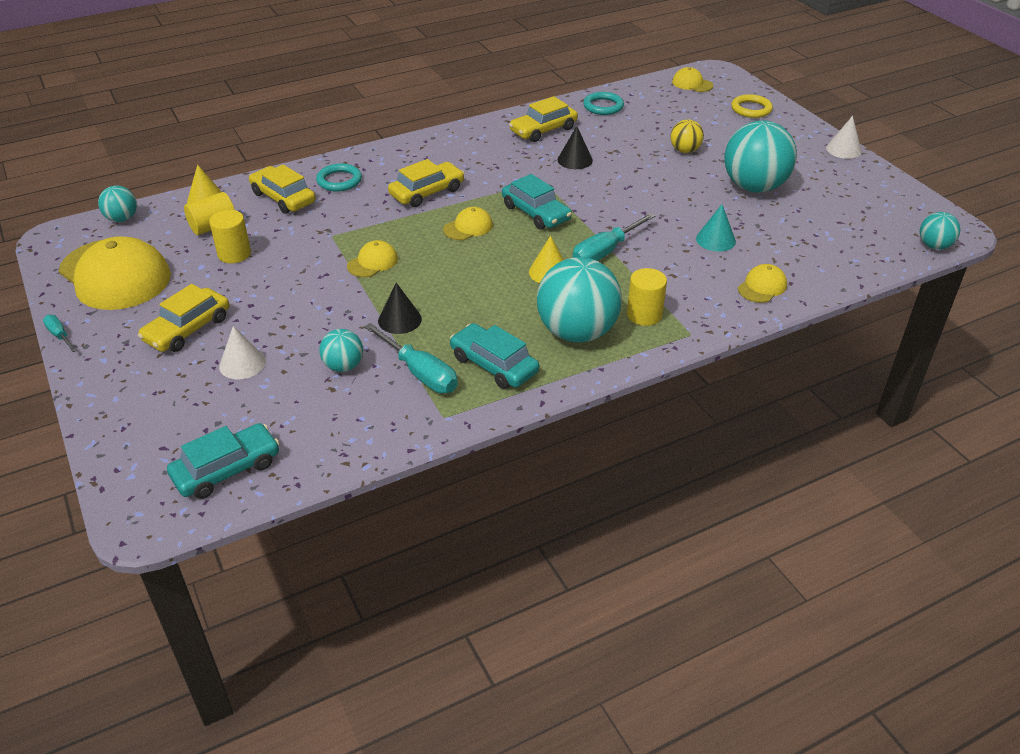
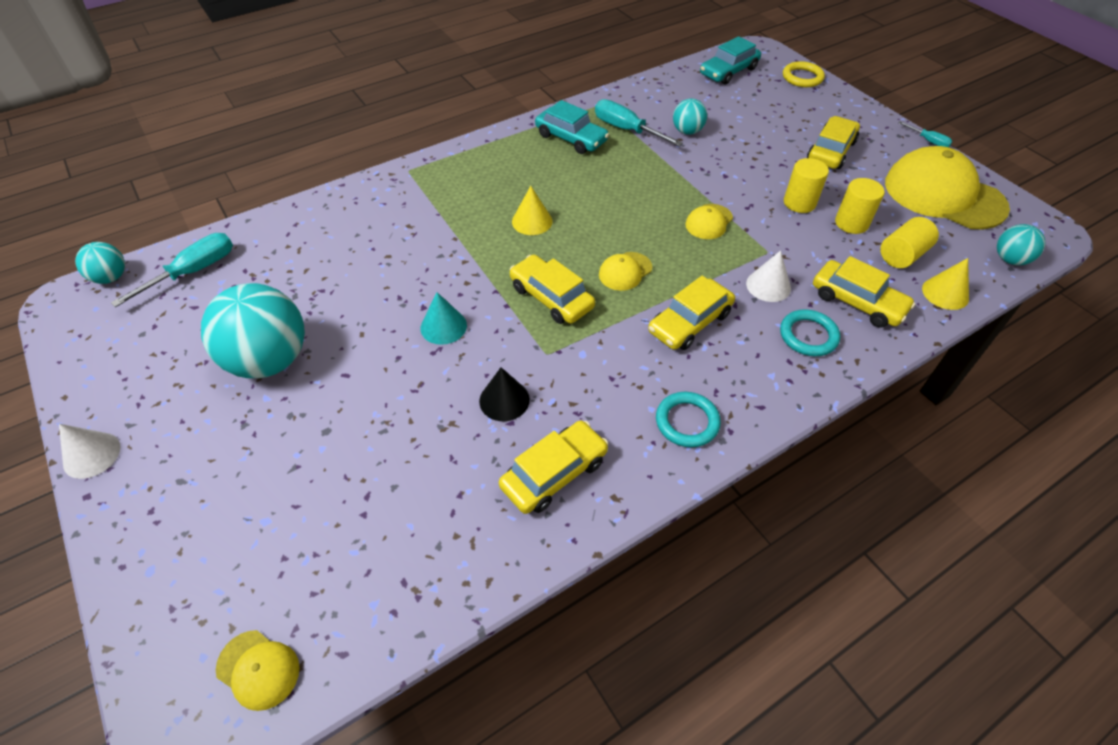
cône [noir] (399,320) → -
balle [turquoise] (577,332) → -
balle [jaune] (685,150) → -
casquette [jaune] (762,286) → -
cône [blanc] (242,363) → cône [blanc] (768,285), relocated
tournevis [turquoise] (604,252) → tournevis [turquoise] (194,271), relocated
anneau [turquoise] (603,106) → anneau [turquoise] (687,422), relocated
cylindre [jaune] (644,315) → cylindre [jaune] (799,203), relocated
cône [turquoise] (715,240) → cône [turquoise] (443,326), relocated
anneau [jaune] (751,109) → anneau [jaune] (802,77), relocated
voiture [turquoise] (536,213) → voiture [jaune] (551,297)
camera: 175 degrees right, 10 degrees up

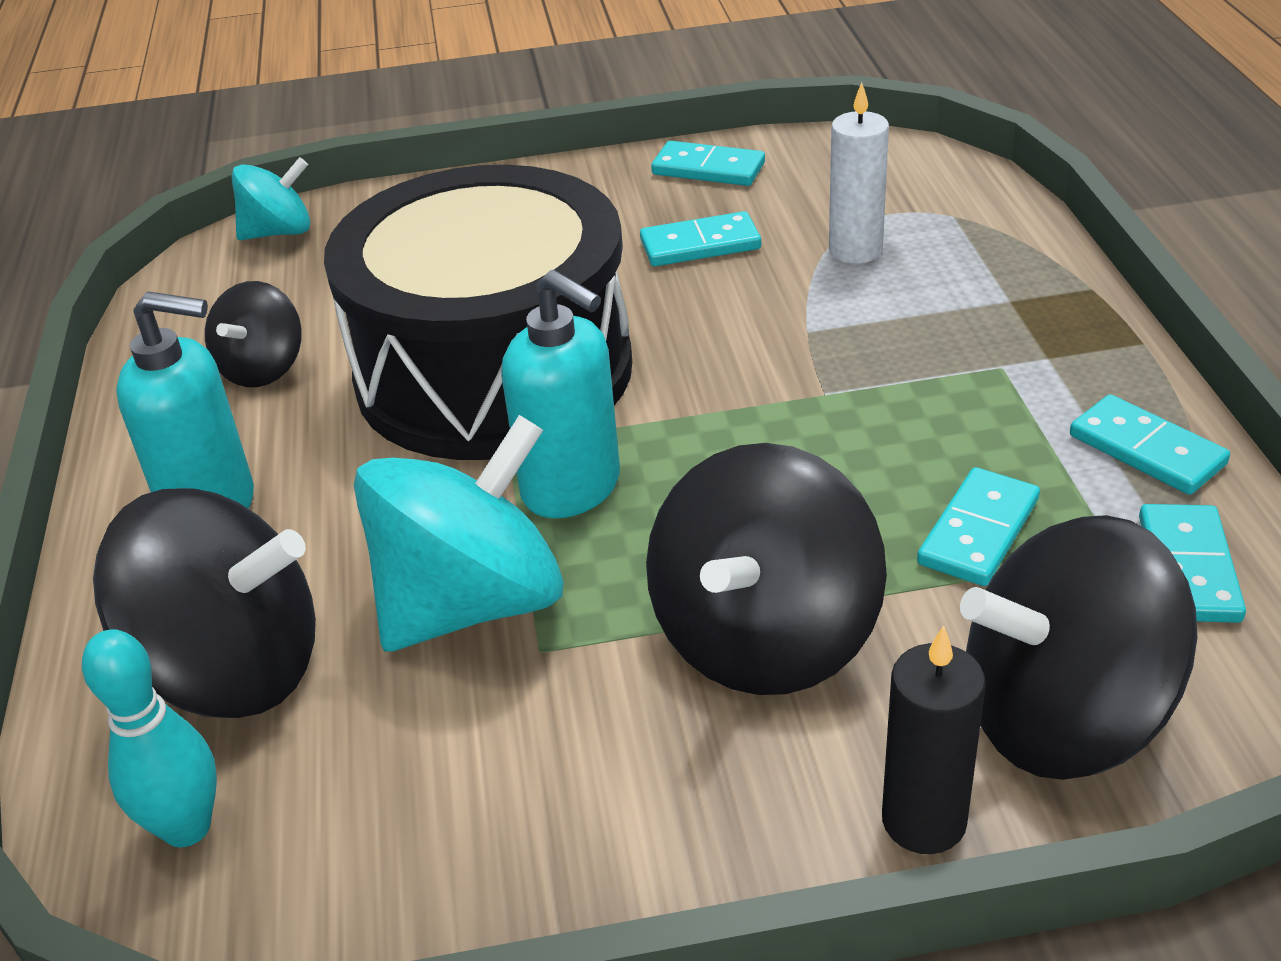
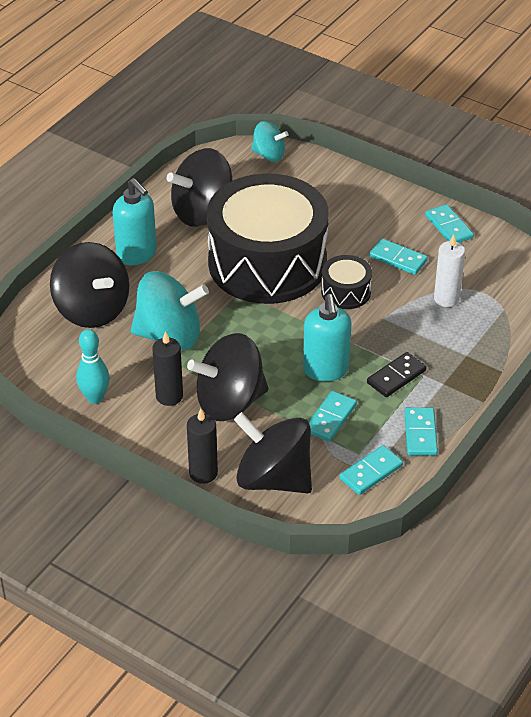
- → bougie [noir] (169,396)
- → tambour [noir] (346,292)
- → domino [noir] (396,377)
quille [turquoise] (187,827) → quille [turquoise] (95,397), relocated
distributeur de savon [turquoise] (572,488) → distributeur de savon [turquoise] (326,370), relocated
domino [turquoise] (979,532) → domino [turquoise] (330,418), 45 degrees counterclockwise
toupie [noir] (263,368) → toupie [noir] (202,212), x1.79
camera: 40 degrees right, 5 degrees up

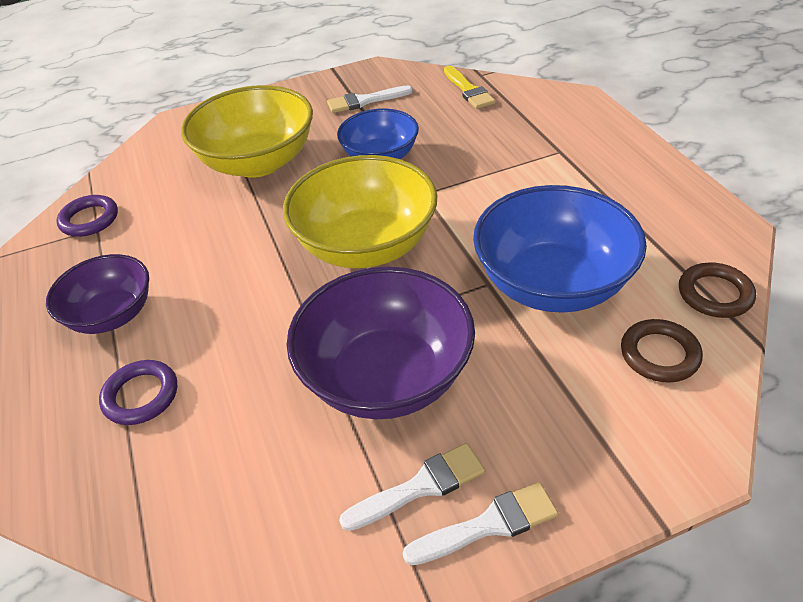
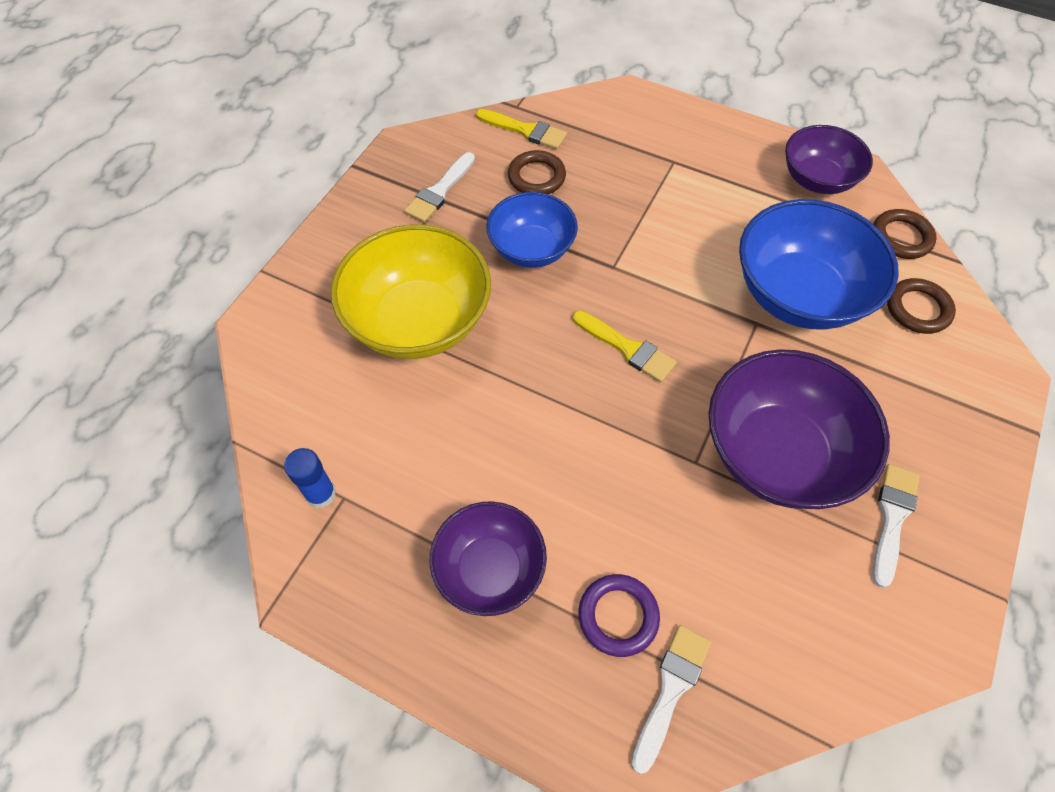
- → anneau [marron] (536,177)
- → bol [violet] (817,179)
pinceau [blanc] (488,525) → pinceau [blanc] (671,690), relocated
anneau [violet] (89,219) → bâton de colle [bleu] (321,494)
bol [jaune] (366,245) → pinceau [jaune] (627,348)
camera: 45 degrees left, 15 degrees up

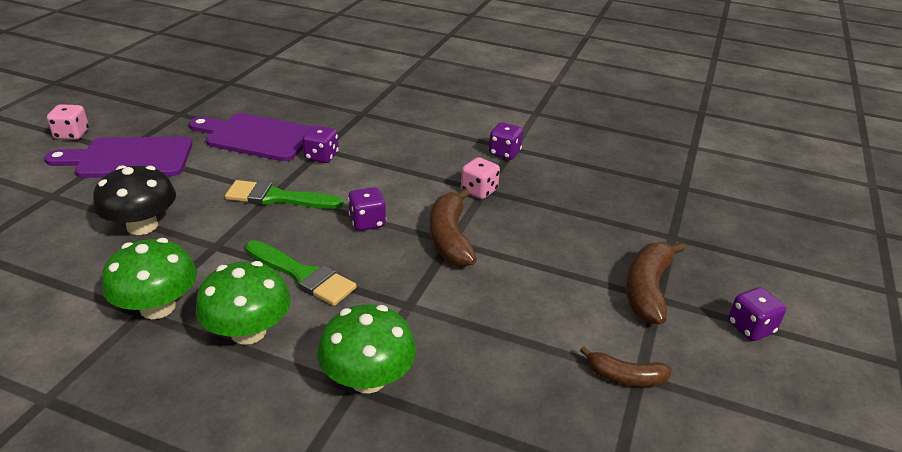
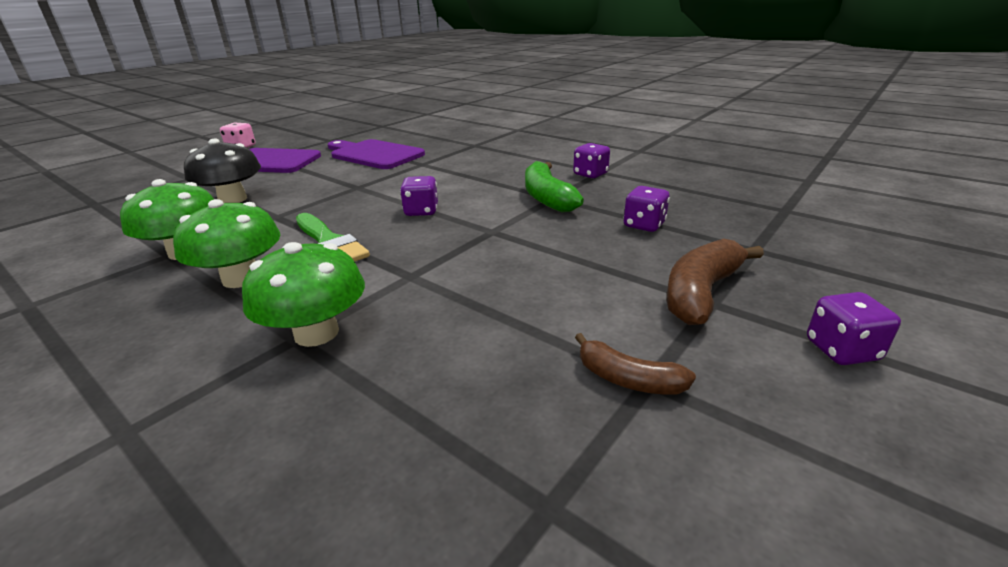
pinceau [vert] (277,198) → -
banane [marron] (450,238) → -
dé [violet] (321,157) → dé [violet] (644,225), relocated
dé [rose] (479,191) → banane [vert] (547,198)
camera: 20 degrees right, 5 degrees down

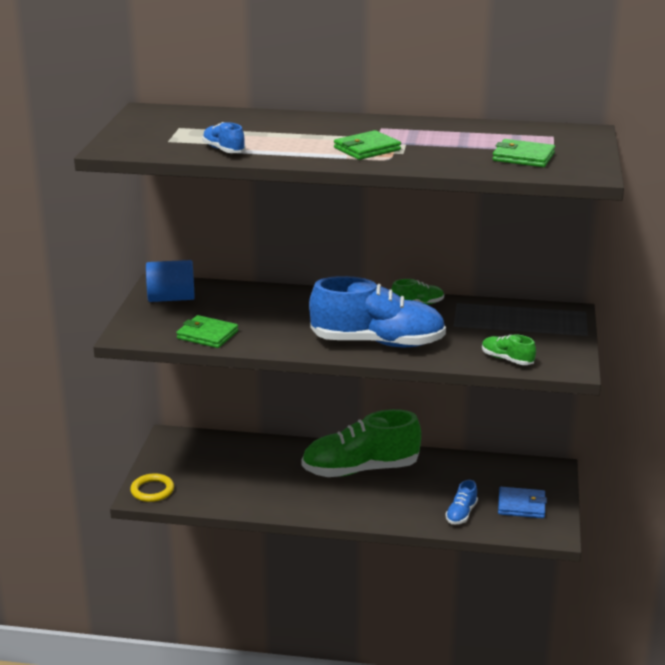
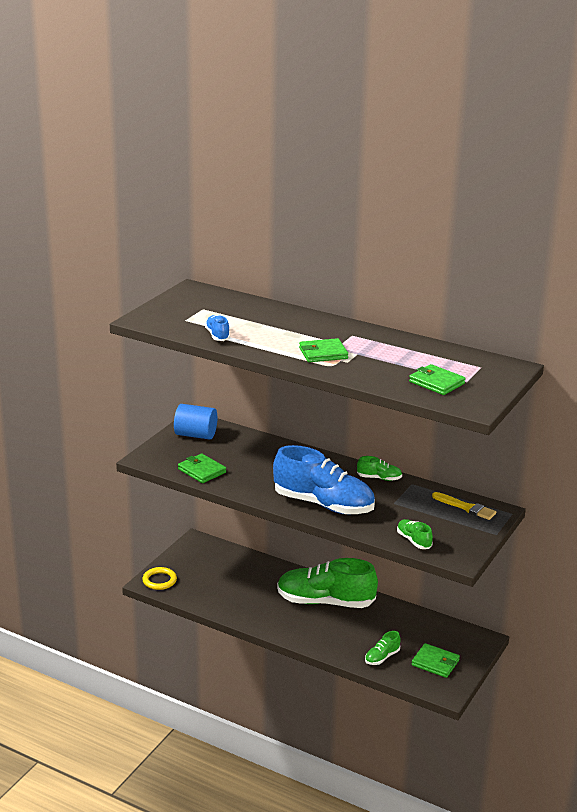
- → pinceau [jaune] (466,507)
chaussure [bleu] (461,514) → chaussure [vert] (382,657)
portefeuille [bleu] (521,505) → portefeuille [vert] (435,663)
camera: 20 degrees right, 0 degrees up

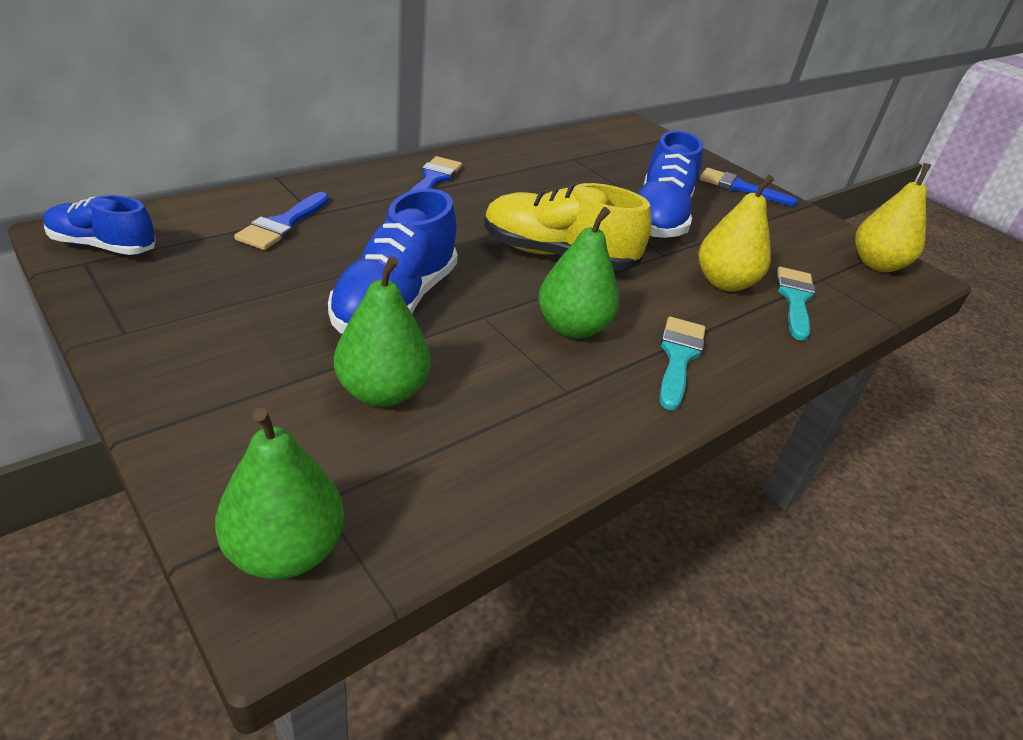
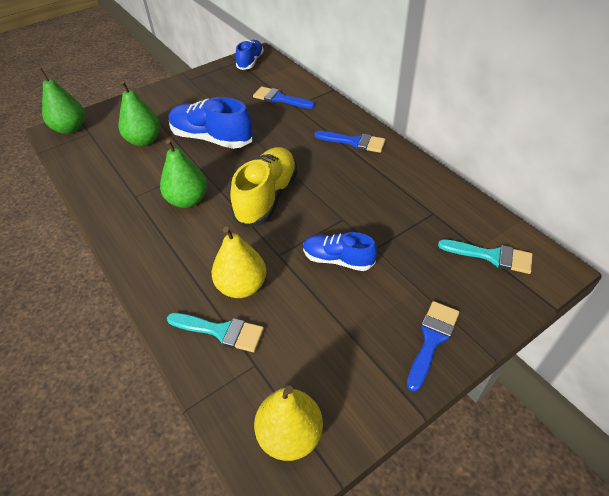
pinceau [turquoise] (678,357) → pinceau [turquoise] (491,256), relocated
chaussure [bleu] (659,218) → chaussure [bleu] (338,259), x0.62
camera: 100 degrees right, 10 degrees up

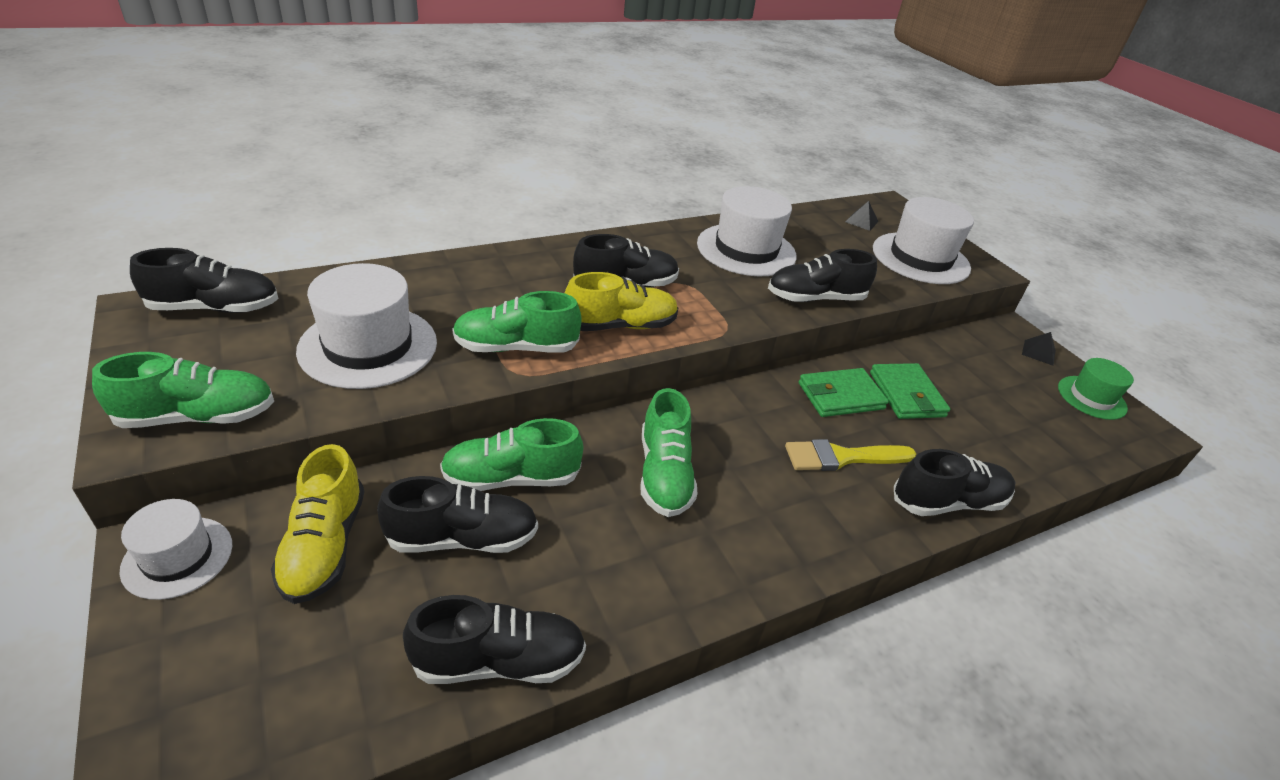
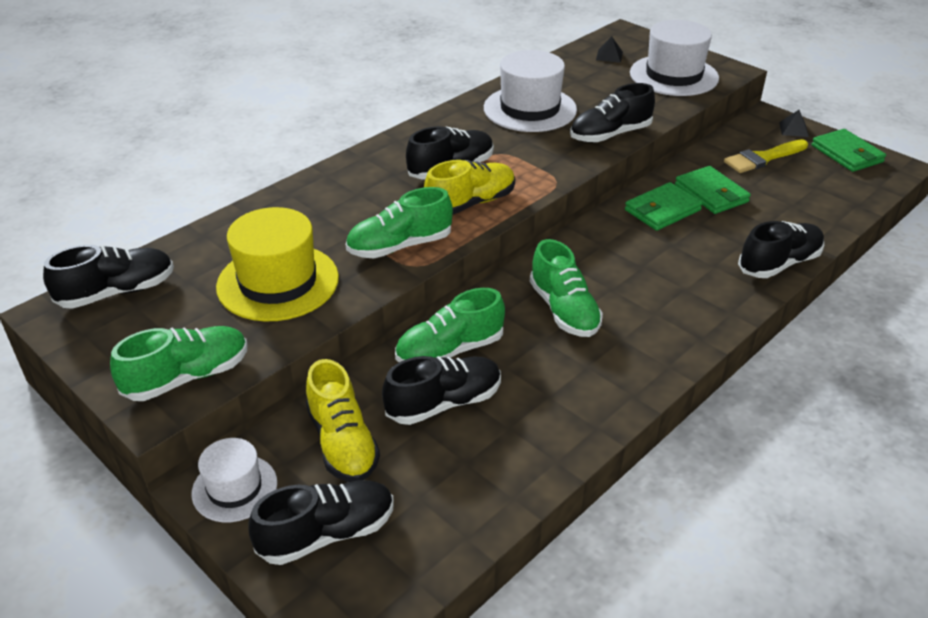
chaussure [noir] (499,660) → chaussure [noir] (327,534), relocated
pinceau [jaune] (842,457) → pinceau [jaune] (763,158), relocated
chapeau [vert] (1091,397) → portefeuille [vert] (847,154)
chapeau [blanc] (368,346) → chapeau [jaune] (278,282)
camera: 15 degrees left, 0 degrees up

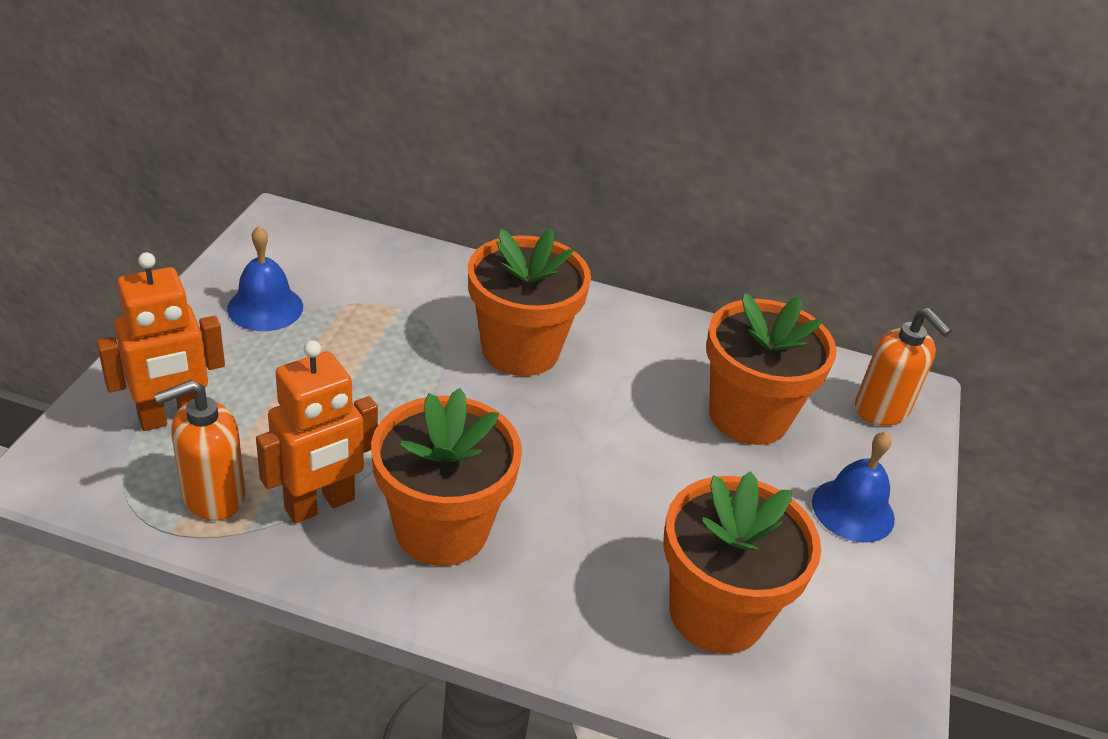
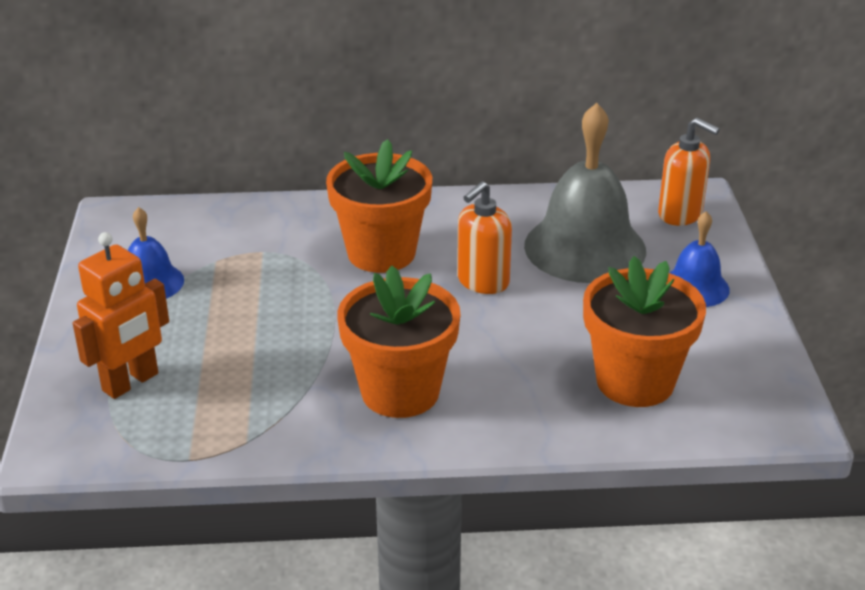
robot [orange] (320,505) → -
distributeur de savon [orange] (213,496) → distributeur de savon [orange] (482,282), relocated
pot de fleurs [orange] (748,416) → cloche [gris] (585,247)
camera: 15 degrees left, 5 degrees down

